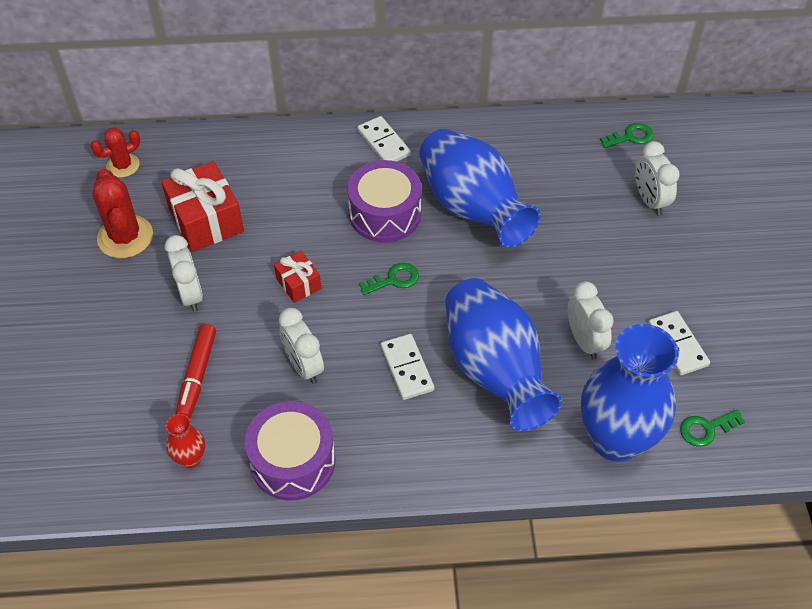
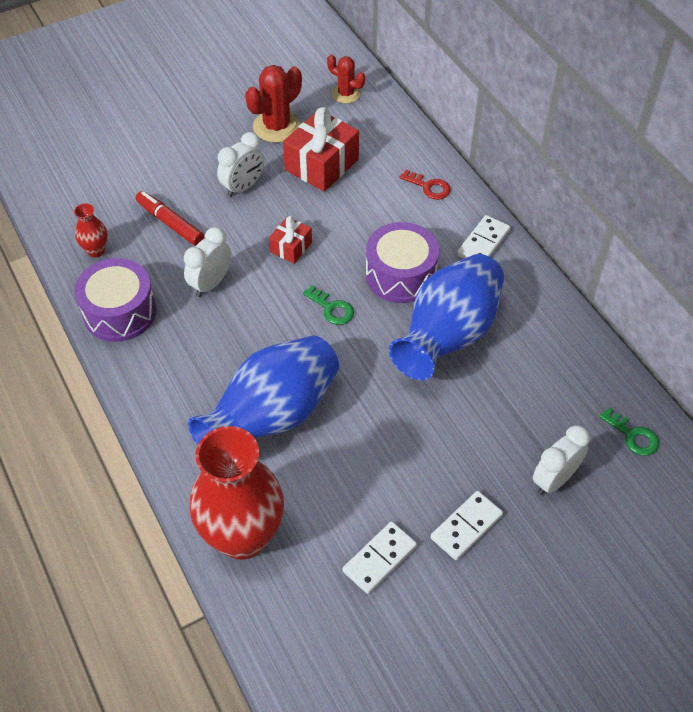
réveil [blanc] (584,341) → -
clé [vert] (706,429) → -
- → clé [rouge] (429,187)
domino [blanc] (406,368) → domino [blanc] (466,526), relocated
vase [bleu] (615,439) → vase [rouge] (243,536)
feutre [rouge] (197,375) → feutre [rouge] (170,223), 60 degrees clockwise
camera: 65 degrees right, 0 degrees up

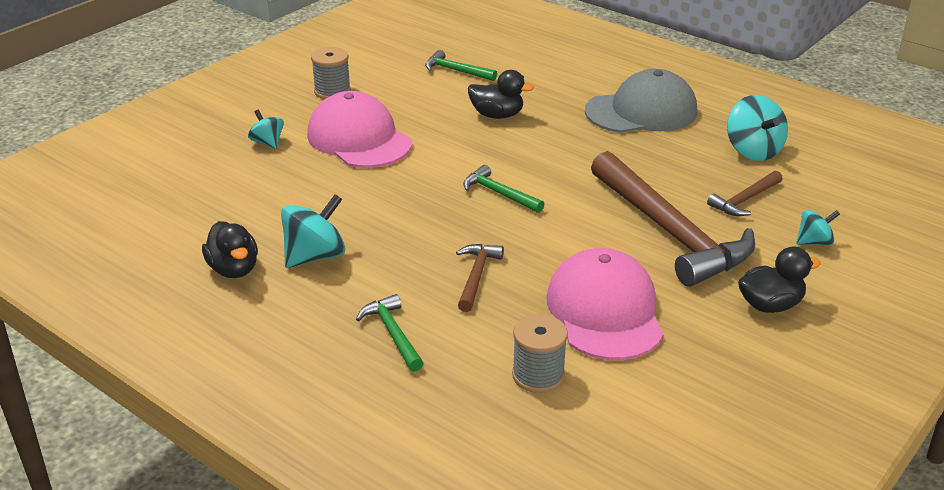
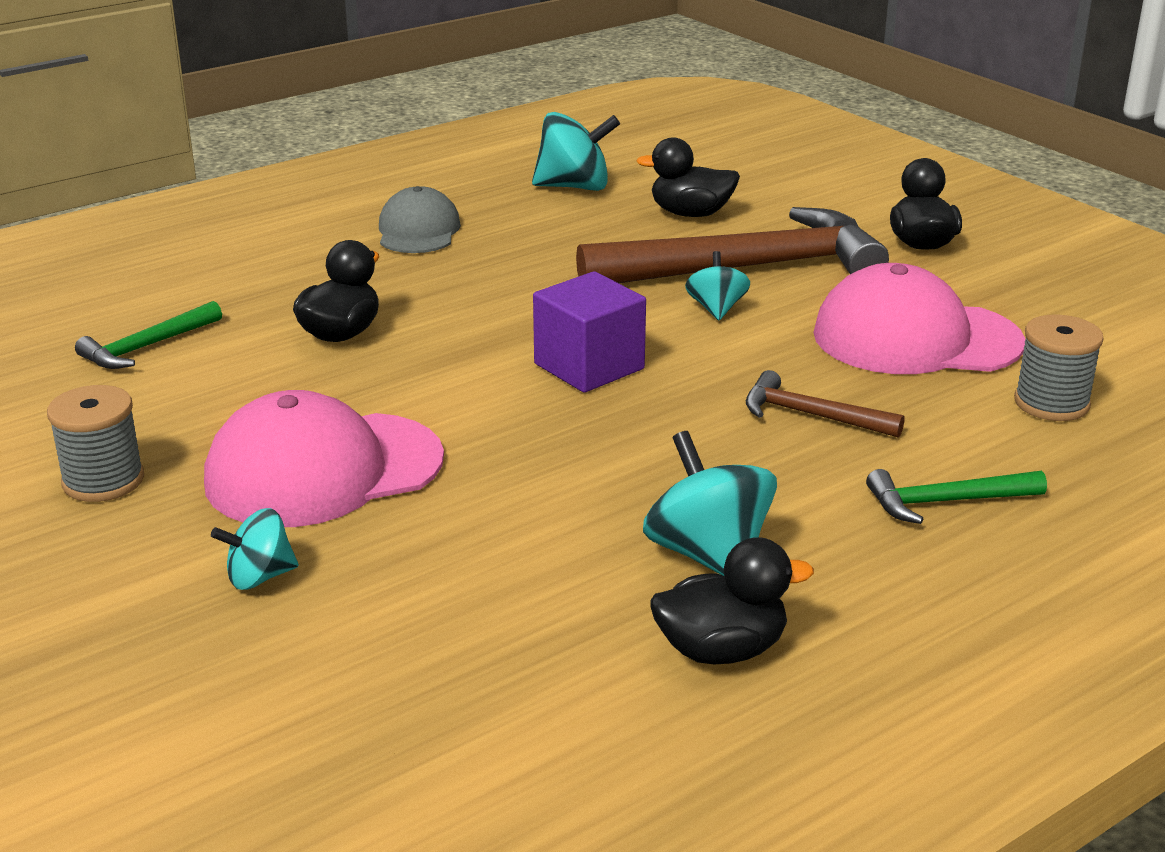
toupie [turquoise] (814,242) → toupie [turquoise] (716,309), relocated
marteau [vert] (499,193) → cube [violet] (589,366)
marteau [marron] (744,200) → canard [noir] (690,214)
casquette [gris] (641,111) → casquette [gris] (418,231), x0.61
camera: 75 degrees left, 5 degrees down

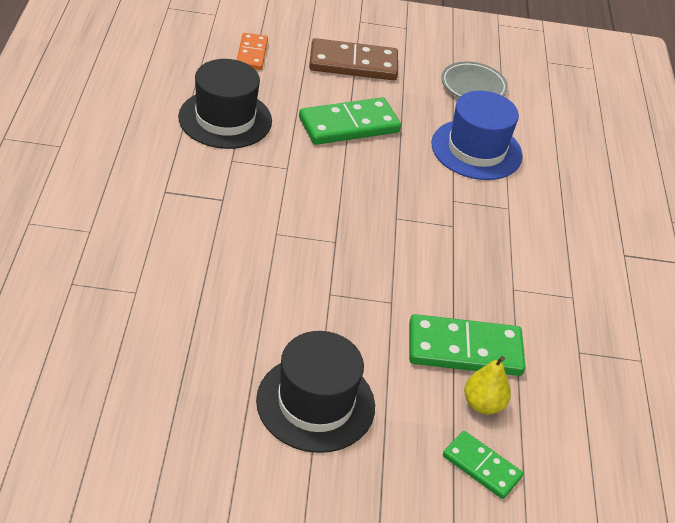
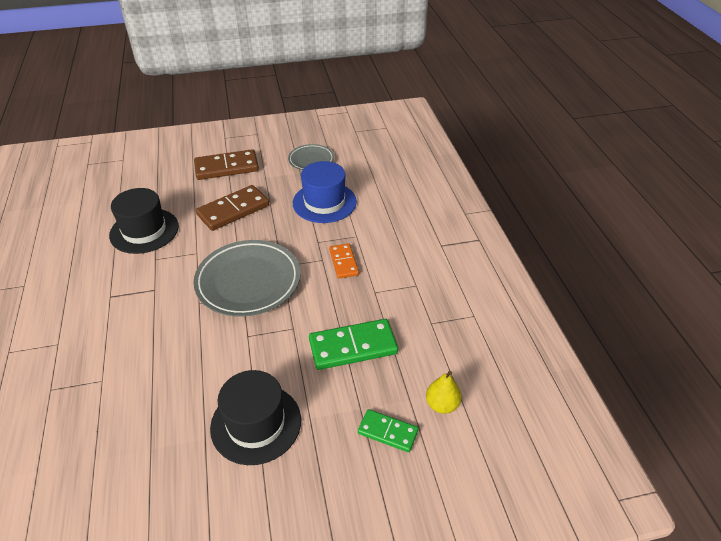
- → assiette [gris] (248,282)
domino [orange] (252,54) → domino [orange] (344,262), relocated
poire [jaune] (483,404) → poire [jaune] (442,405), relocated
domino [vert] (349,125) → domino [marron] (233,210)
camera: 10 degrees left, 0 degrees up

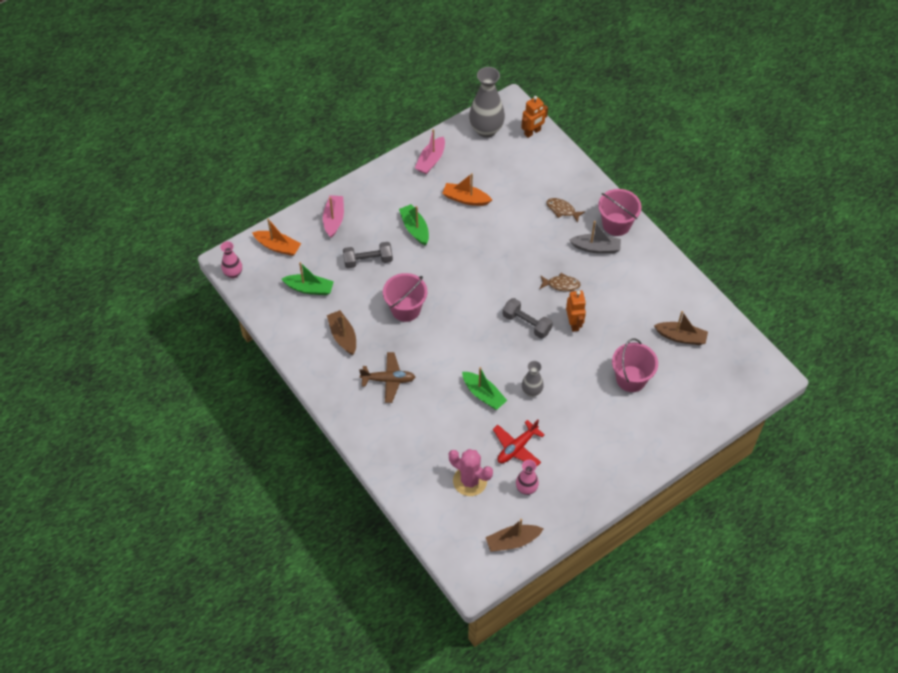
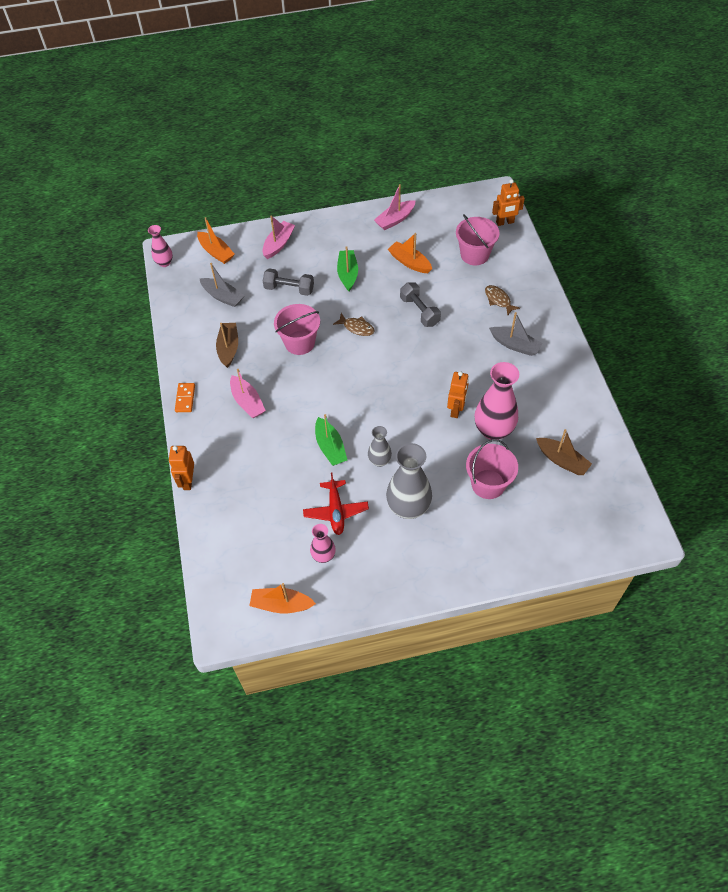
cactus [rose] (470,481) → -
- → robot [orange] (188,481)
- → domino [orange] (185,398)
- → vase [rose] (493,430)
vase [gris] (486,130) → vase [gris] (408,507), relocated
haltère [gris] (526,323) → haltère [gris] (419,311), relocated
poisson [marron] (561,284) → poisson [marron] (357,328), relocated
seau [rose] (616,224) → seau [rose] (474,255), relocated
avion [marron] (388,380) → bateau [rose] (247,402)
bateau [vert] (309,288) → bateau [gris] (223,296)
bateau [marron] (512,541) → bateau [orange] (281,604)
avion [rouge] (517,447) → avion [rouge] (336,511), 75 degrees counterclockwise
camera: 25 degrees right, 0 degrees up

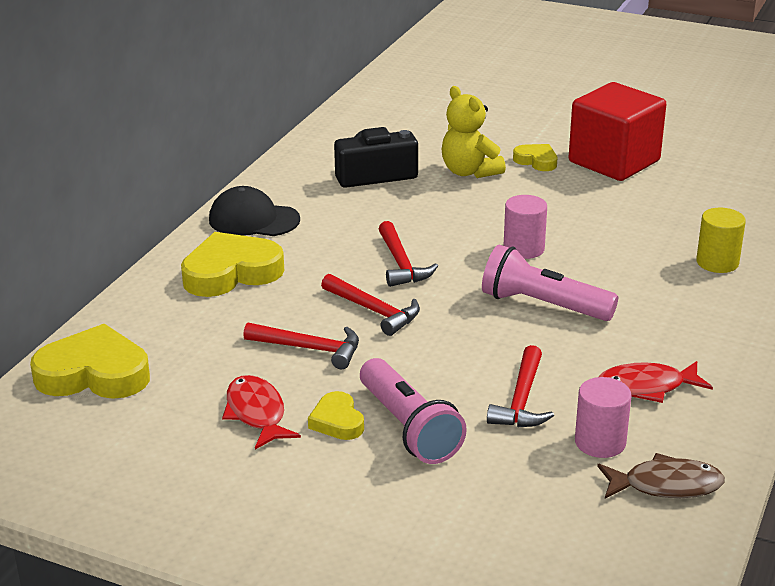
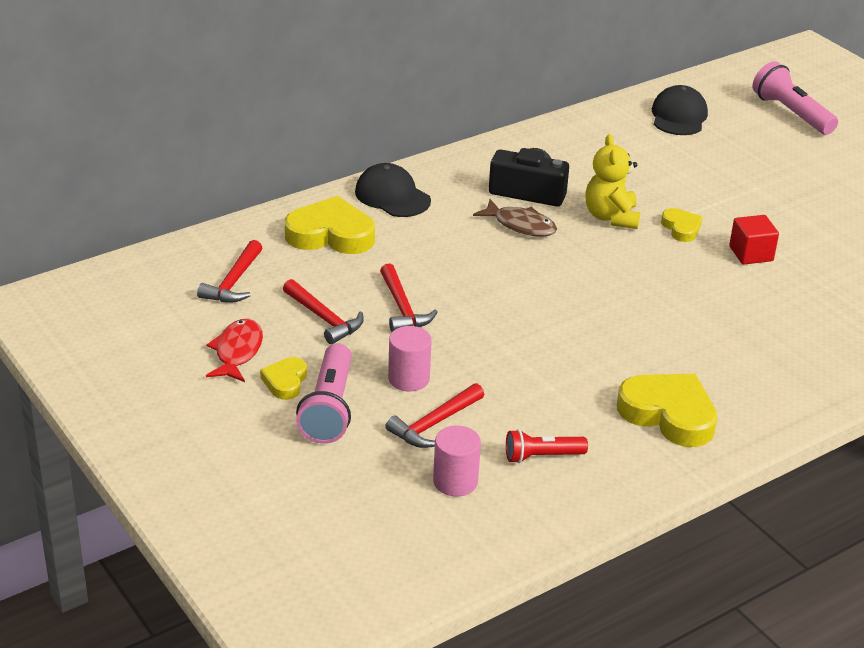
cylindre [jaune] (717,262) → -
- → casquette [noir] (678,116)
cœur [jaune] (94,374) → cœur [jaune] (669,414), relocated
marteau [rouge] (401,264) → marteau [rouge] (234,282), relocated
lampe de poche [rose] (543,305) → lampe de poche [rose] (791,113), relocated
cylindre [rose] (523,249) → cylindre [rose] (408,379), relocated
poisson [marron] (666,485) → poisson [marron] (521,225), relocated
poisson [rouge] (646,387) → lampe de poche [rouge] (542,456)
cube [rouge] (614,161) → cube [rouge] (751,254), x0.51
camera: 30 degrees right, 5 degrees up

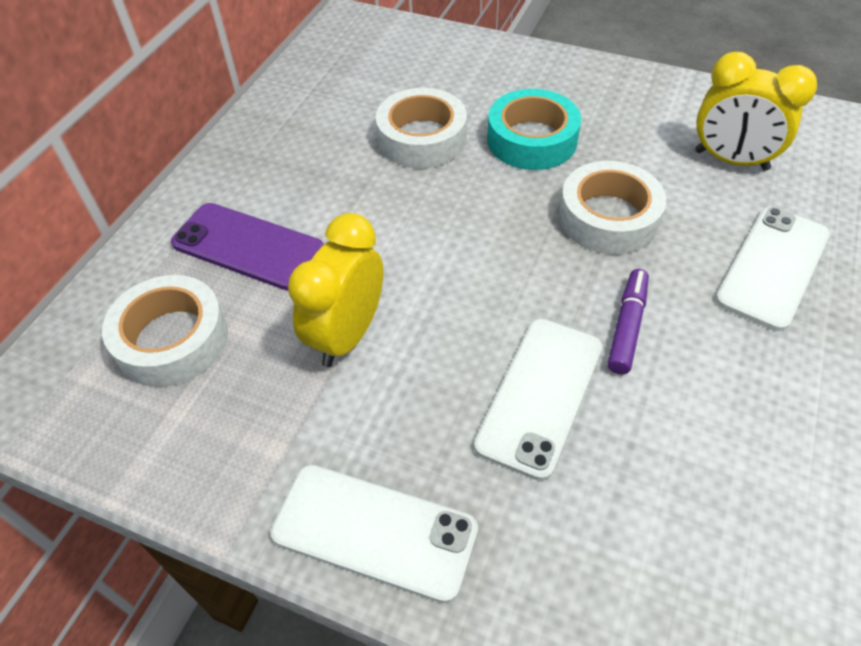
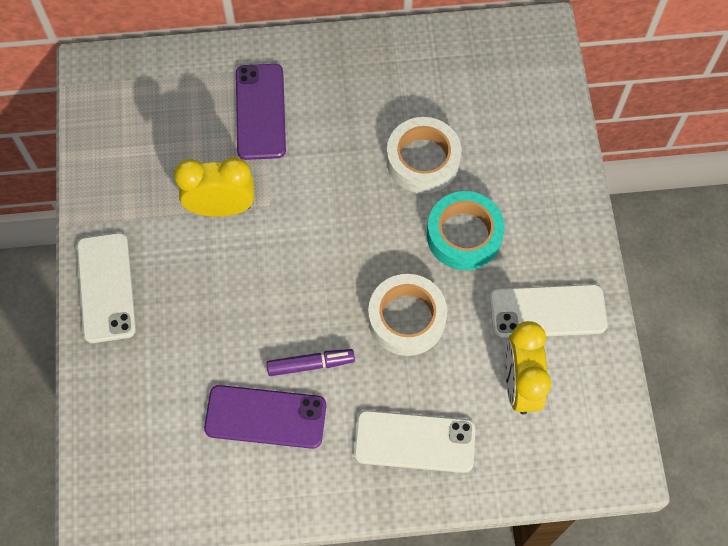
ruban adhésif [blanc] (172,339) → -
- → téléphone [violet] (265,417)
téléphone [blanc] (540,395) → téléphone [blanc] (547,311), relocated
camera: 60 degrees right, 15 degrees up

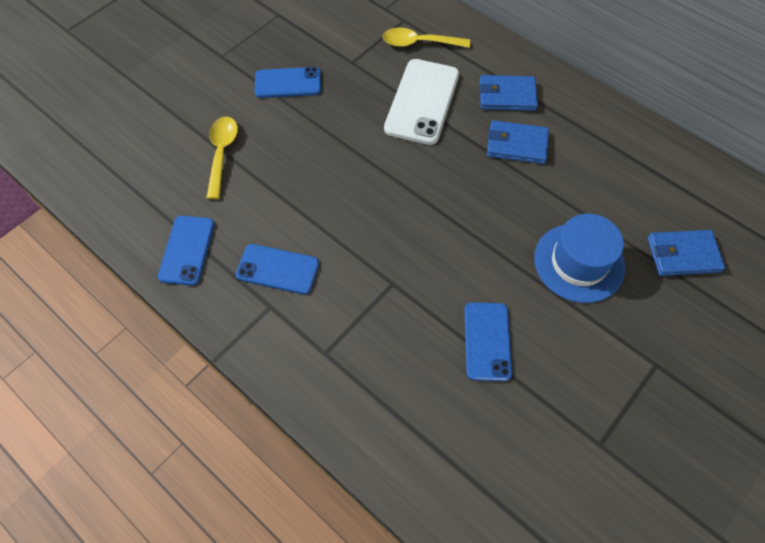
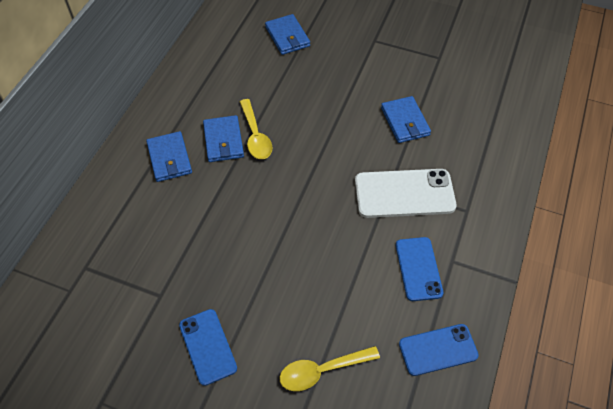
chapeau [bleu] (579,262) → -
cuillère [jaune] (419,43) → cuillère [jaune] (255,136), relocated
téléphone [blanc] (422,101) → téléphone [blanc] (404,194), relocated
téléphone [bleu] (487,341) → portefeuille [bleu] (405,122)
camera: 110 degrees left, 5 degrees down

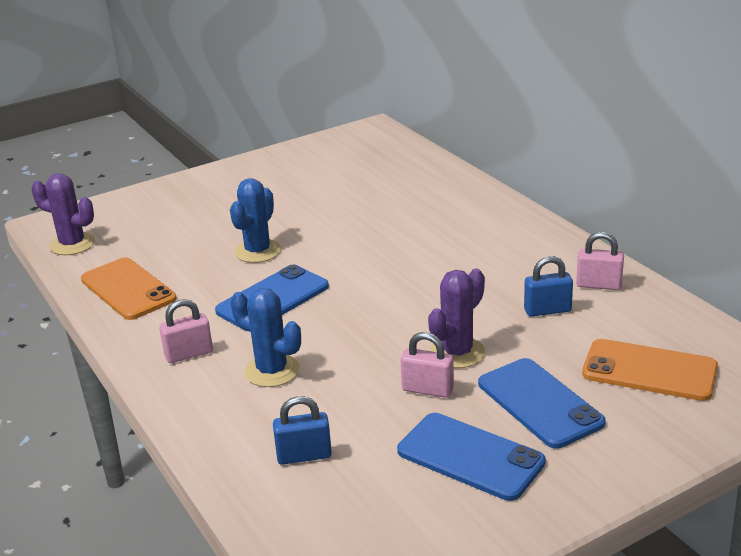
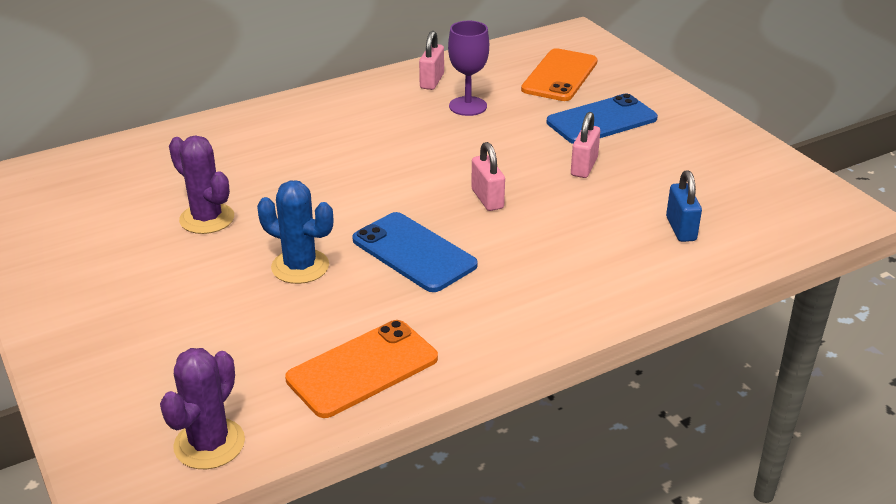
cactus [bleu] (272,371) → -
téléphone [bleu] (470,456) → -
cadenas [rose] (189,354) → cadenas [rose] (487,199), relocated
cactus [violet] (457,353) → cactus [violet] (207,219), relocated
cadenas [bleu] (547,310) → verre à pied [violet] (468,106)
camera: 90 degrees left, 5 degrees up

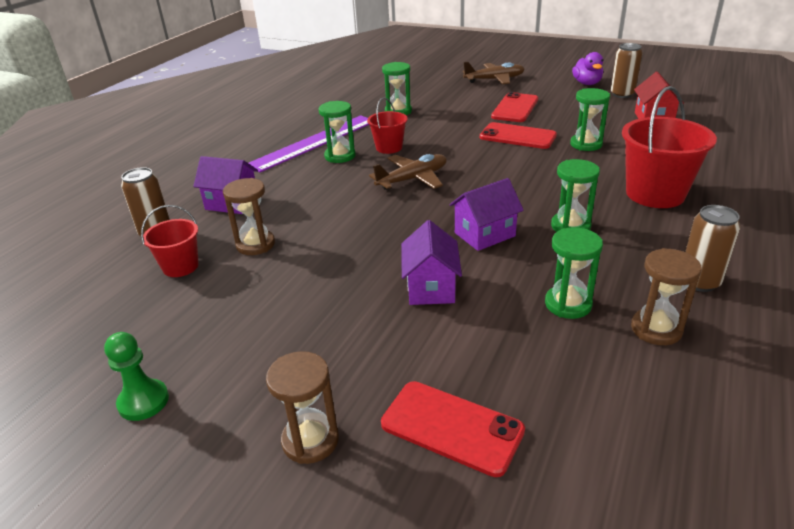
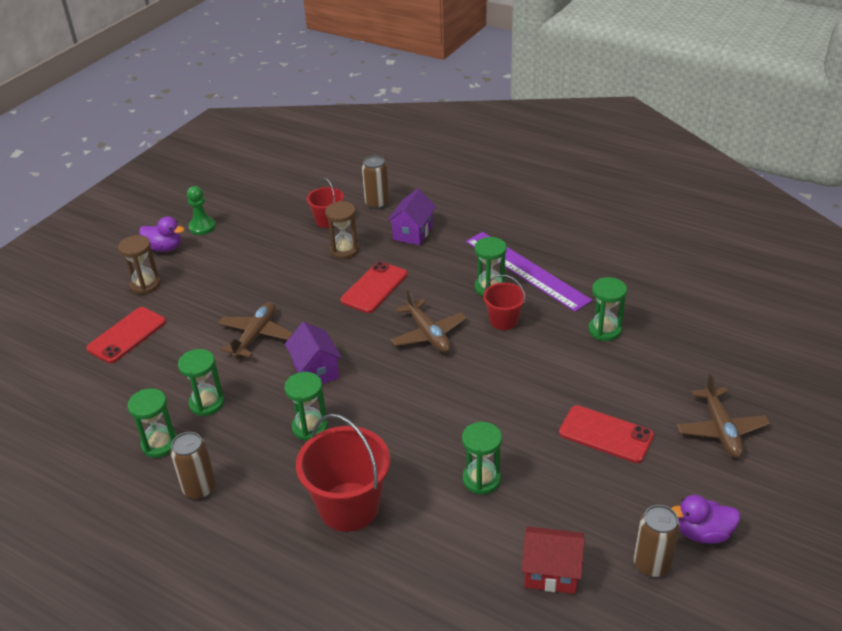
- → canard [violet] (164,248)
téléphone [rouge] (517,136) → téléphone [rouge] (374,287), relocated
maison [violet] (431,287) → avion [marron] (256,335)
sablier [marron] (656,329) → sablier [vert] (160,444)
camera: 95 degrees right, 5 degrees up

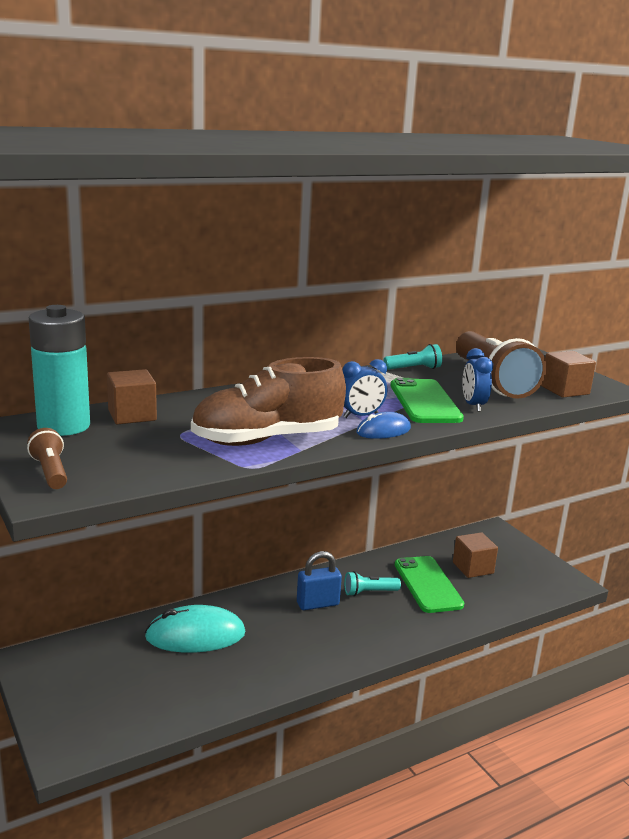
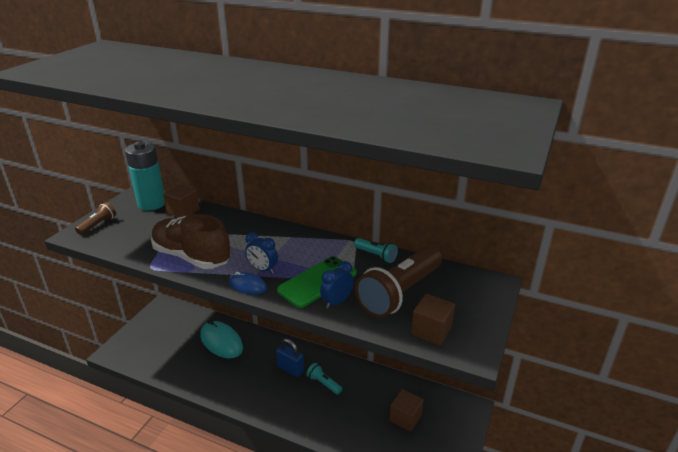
téléphone [vert] (428,584) → -
camera: 55 degrees right, 10 degrees up

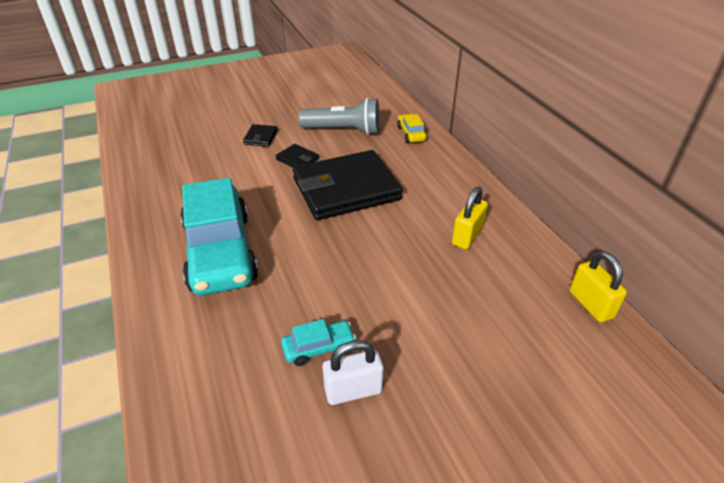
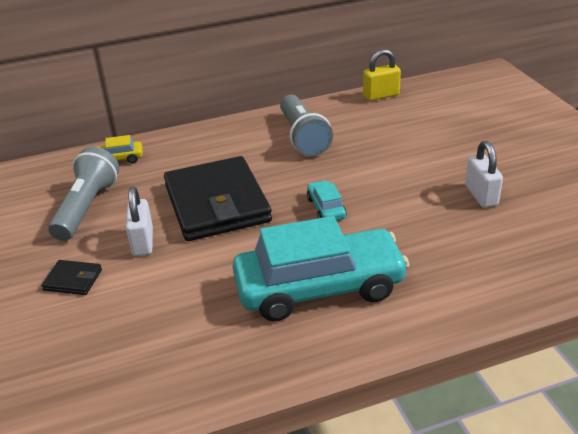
voiture [turquoise] (319,348) → voiture [turquoise] (326,208), relocated
portefeuille [noir] (297,159) → cadenas [blanc] (142,242)
cadenas [jaune] (467,236) → lampe de poche [gris] (303,137)
camera: 85 degrees left, 5 degrees down

